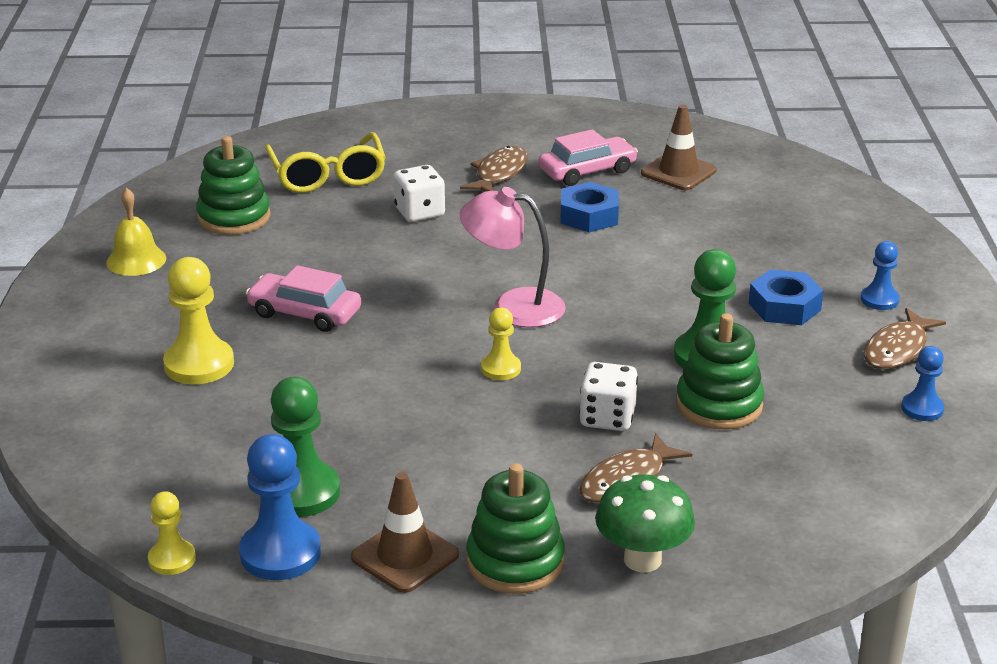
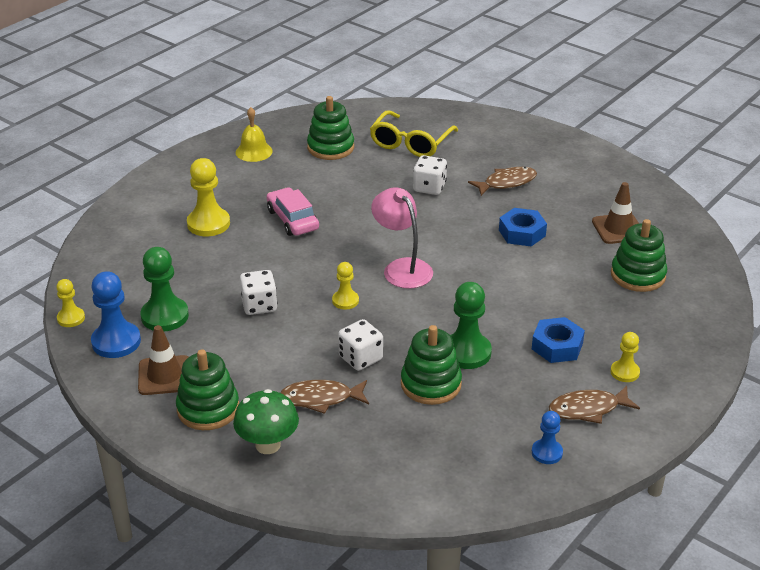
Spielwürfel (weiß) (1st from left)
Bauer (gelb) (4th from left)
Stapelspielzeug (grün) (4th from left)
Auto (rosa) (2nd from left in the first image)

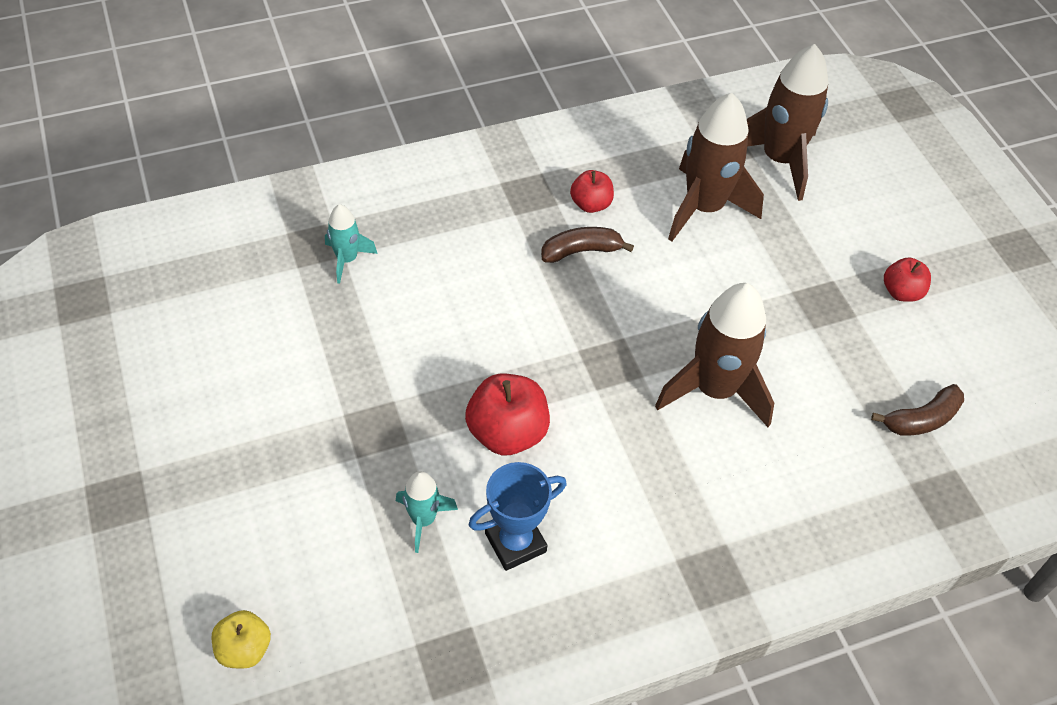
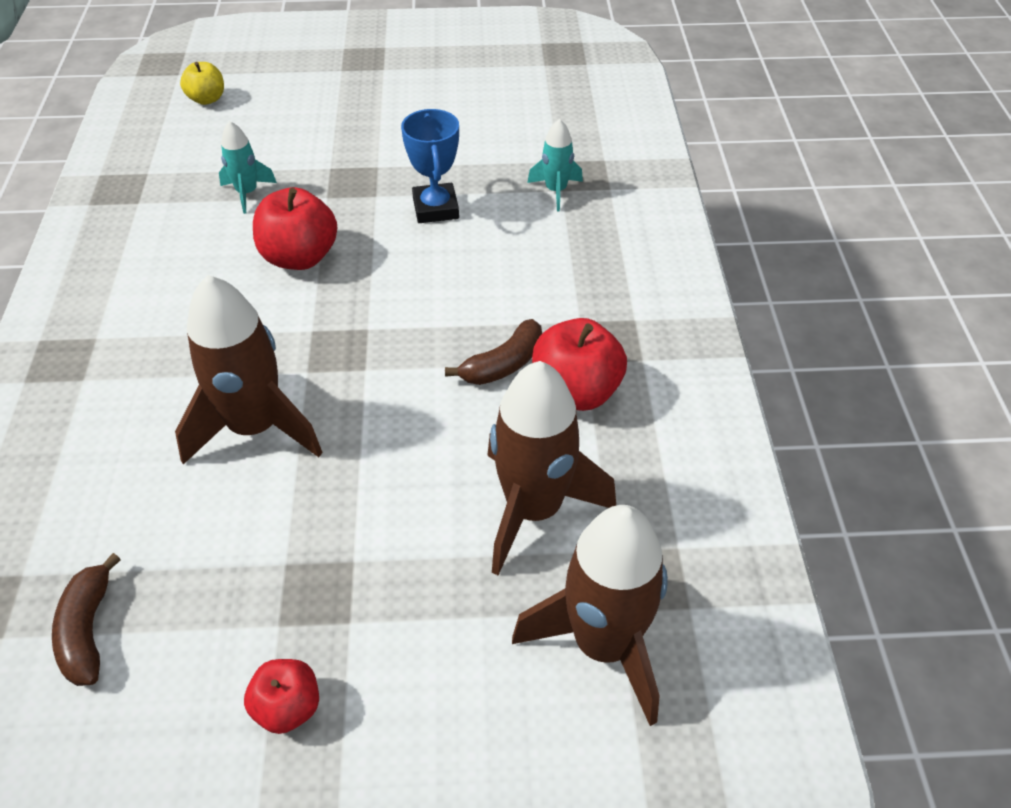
Pokal (blau)
Banane (braun) (2nd from left)
Apfel (rot) (3rd from left)

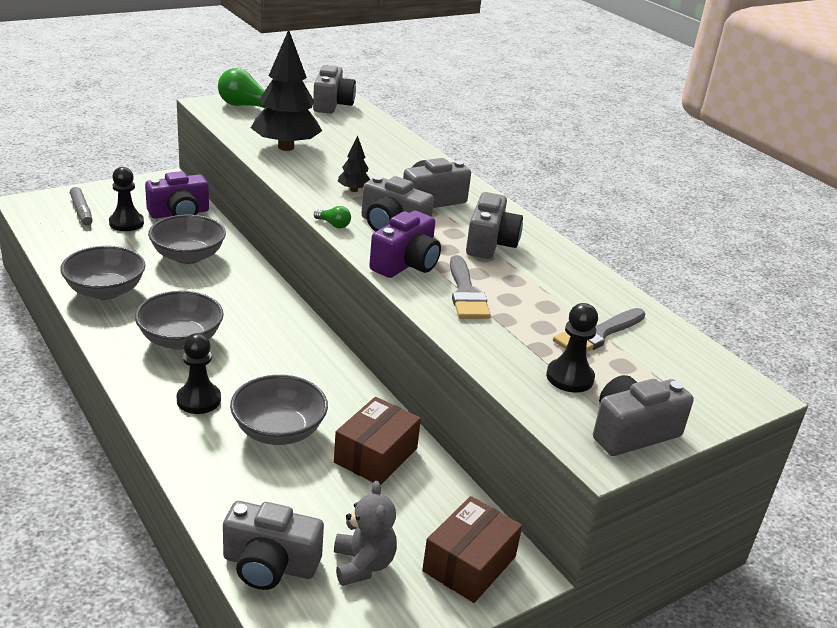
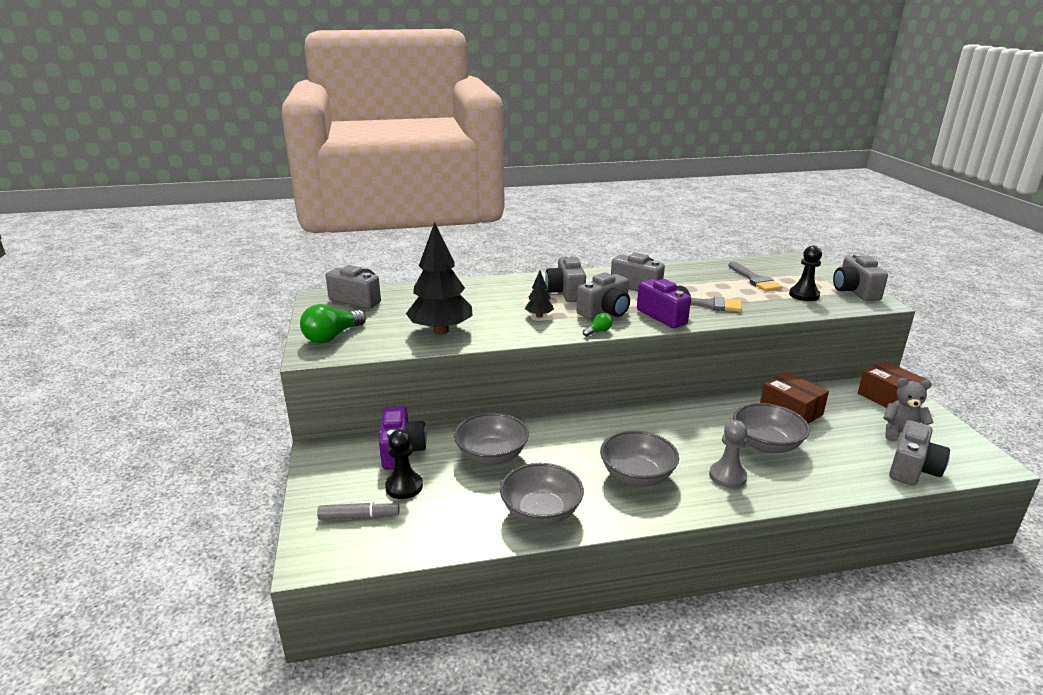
Bauer (grau)

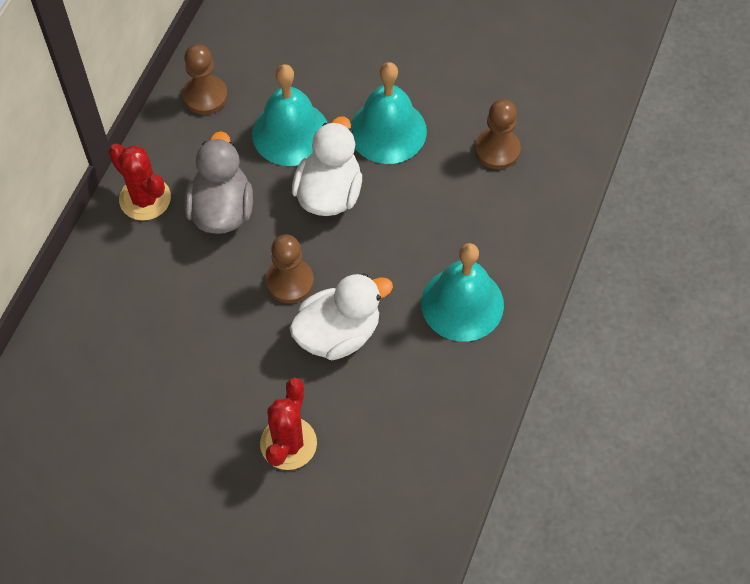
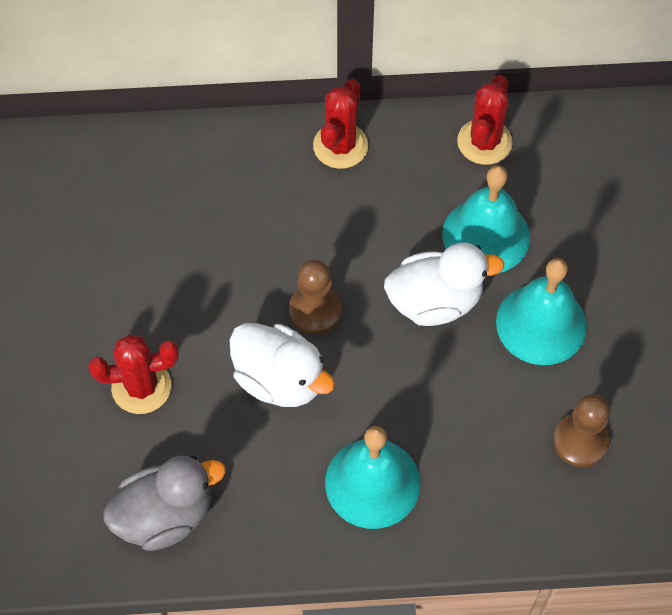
Ente (grau)
Kaktus (rot) (3rd from left)

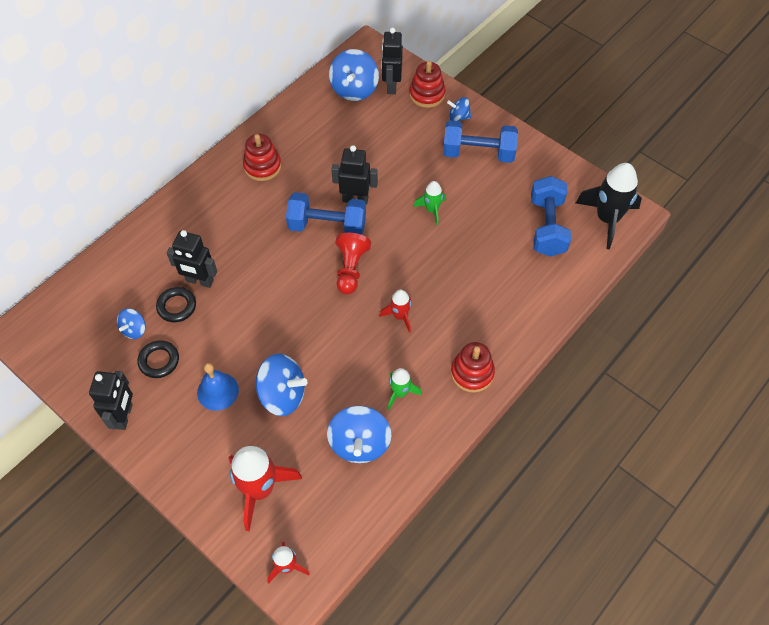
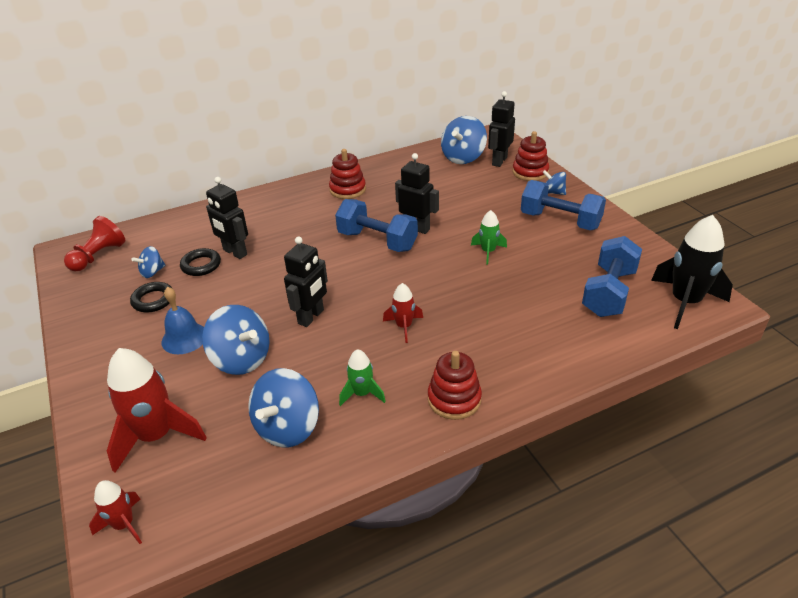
Bauer (rot)
Roboter (schwarz) (2nd from left)

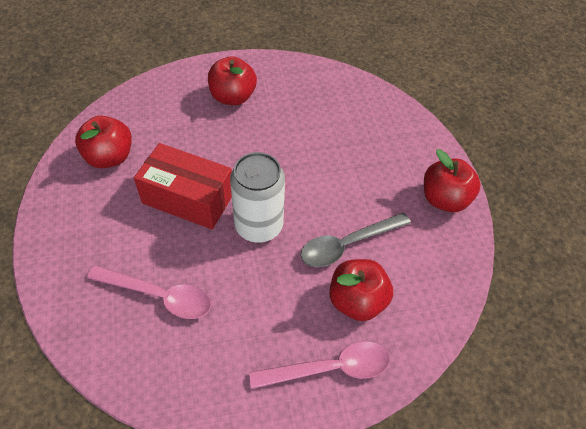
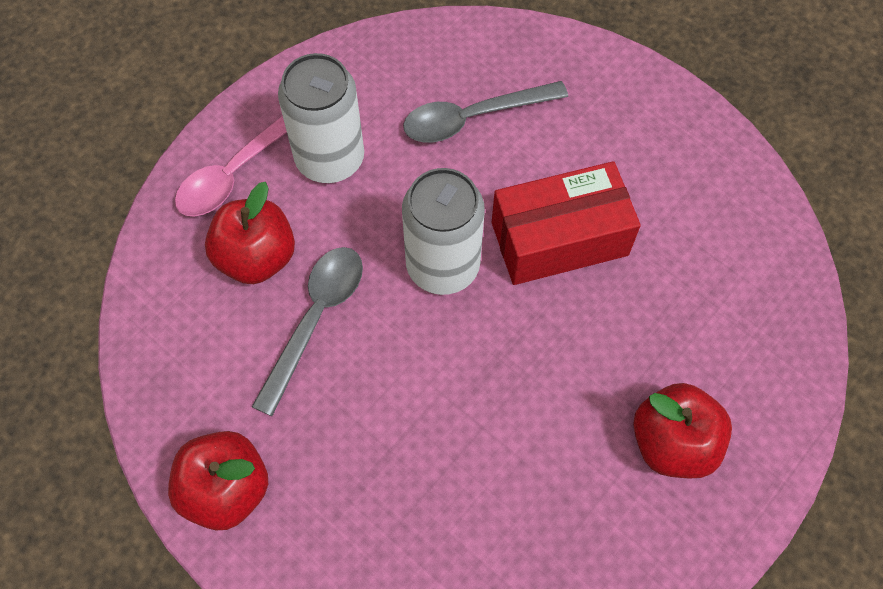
Dose (weiß) (1st from left)
Löffel (grau) (2nd from left)
Apfel (rot) (1st from left in the first image)

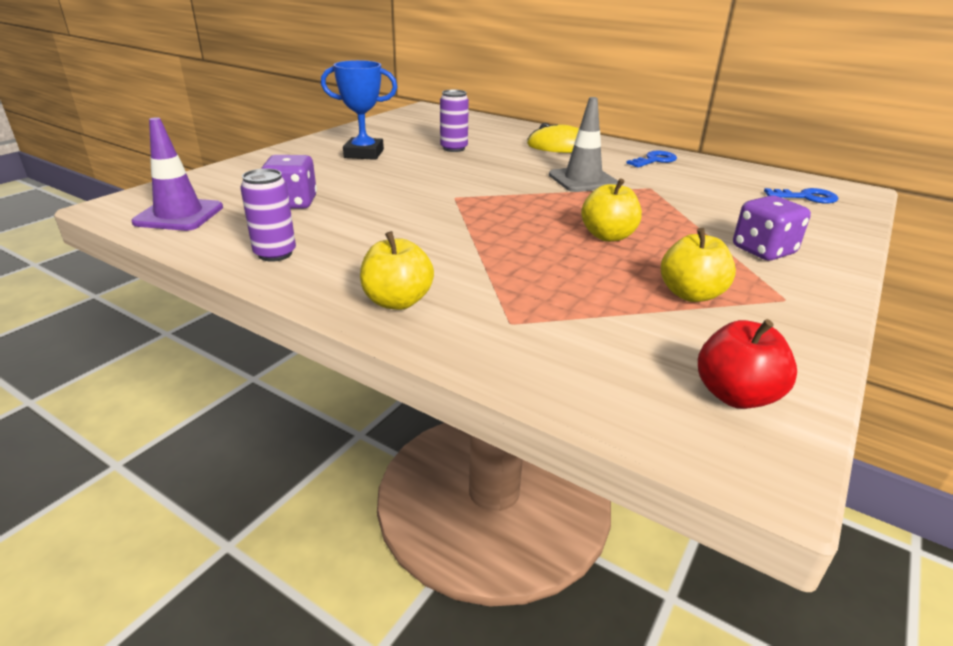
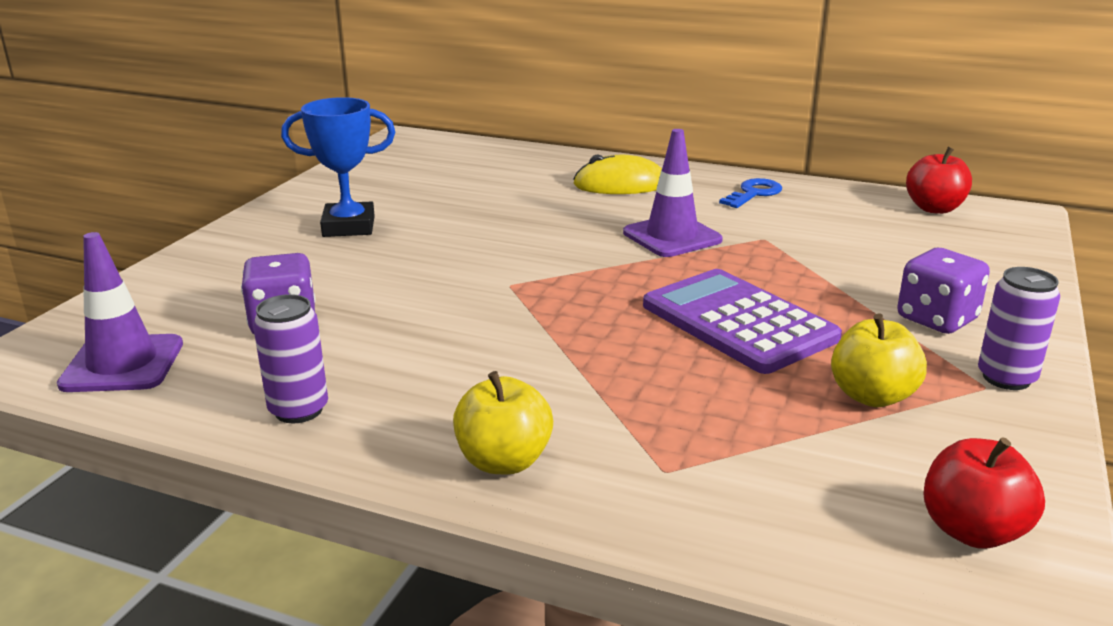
Leitkegel (lila) (2nd from left)
Taschenrechner (lila)
Apfel (rot) (1st from left)
Dose (lila) (2nd from left)
Schlüssel (blau) (2nd from left in the first image)

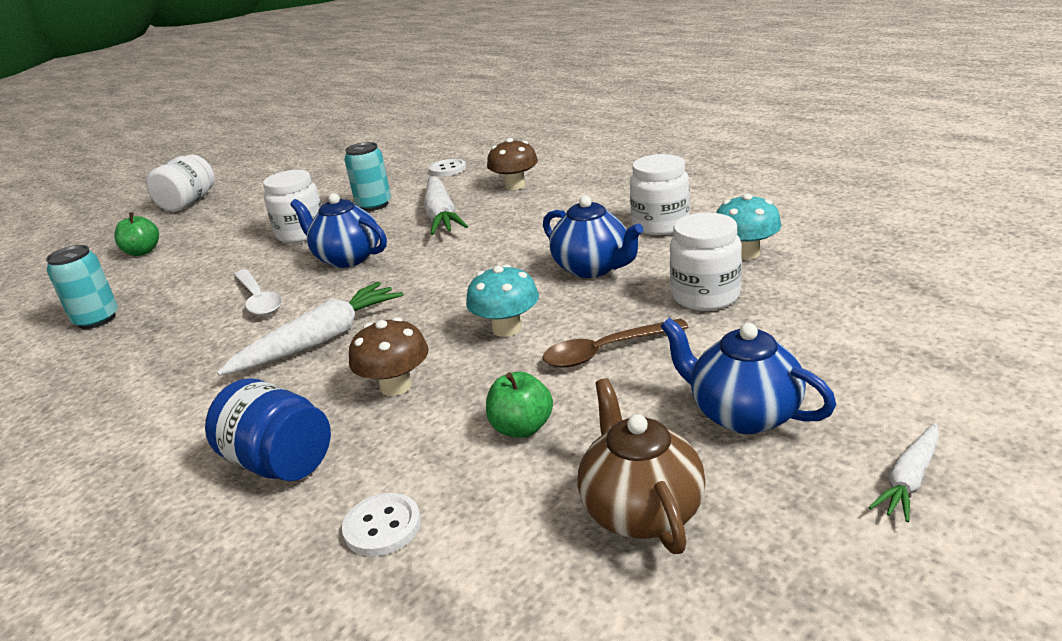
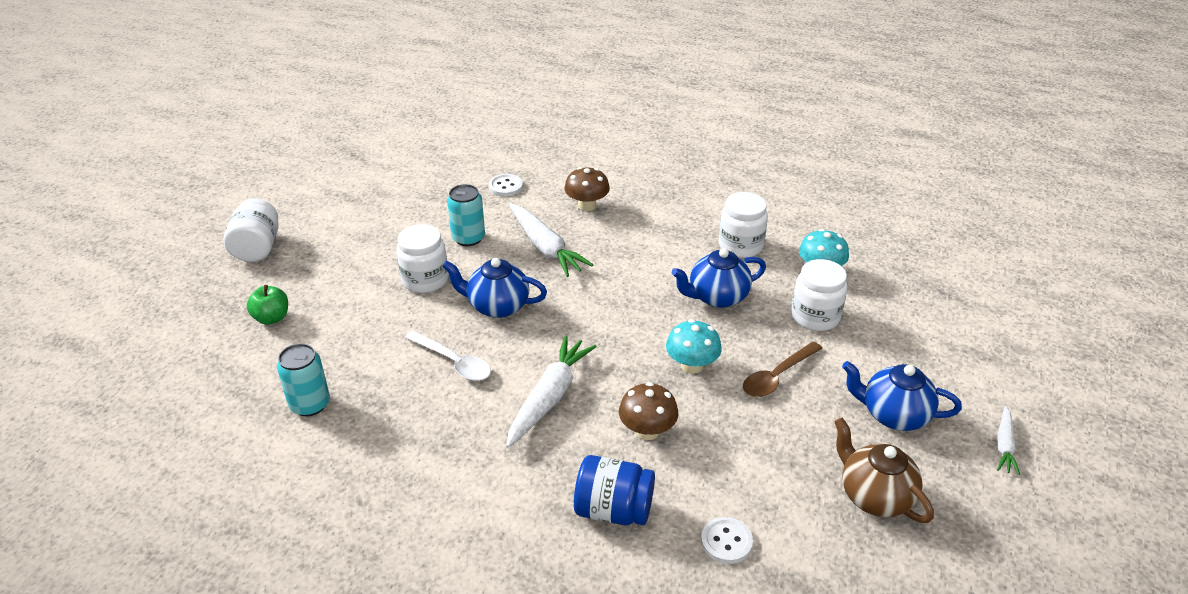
Teekanne (blau) (2nd from left)
Apfel (grün) (2nd from left in the first image)

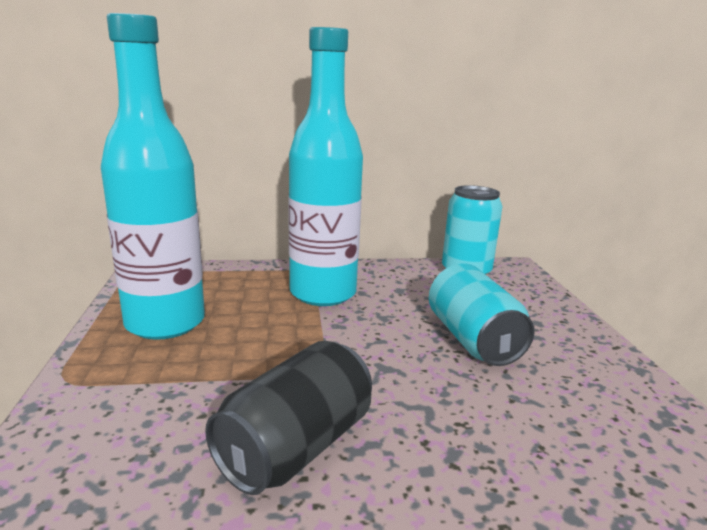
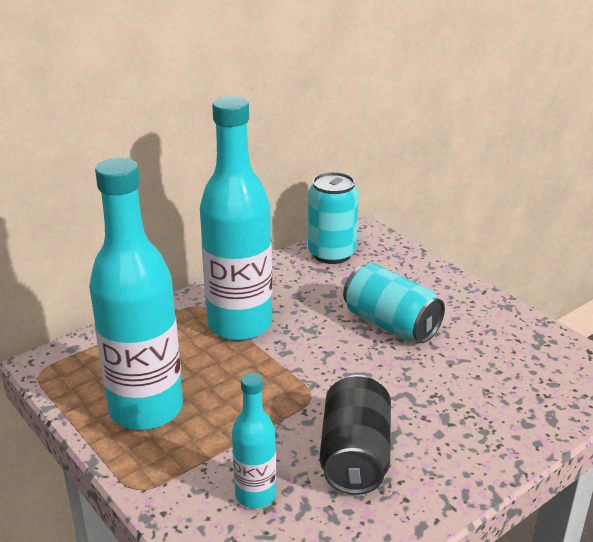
Flasche (türkis) (3rd from left)

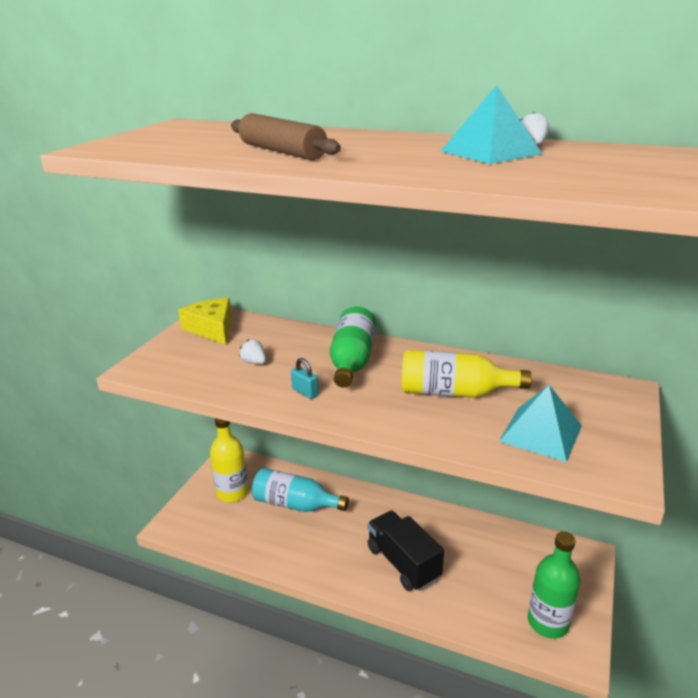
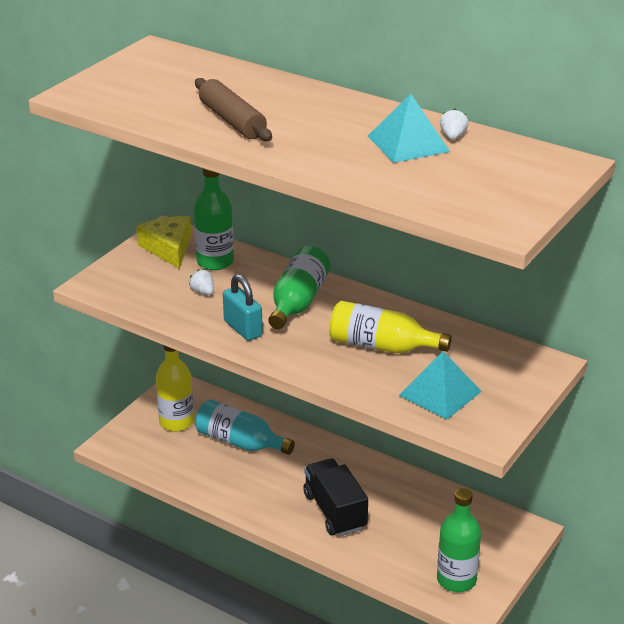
Flasche (grün) (1st from left)
Vorhängeschloss (türkis)

